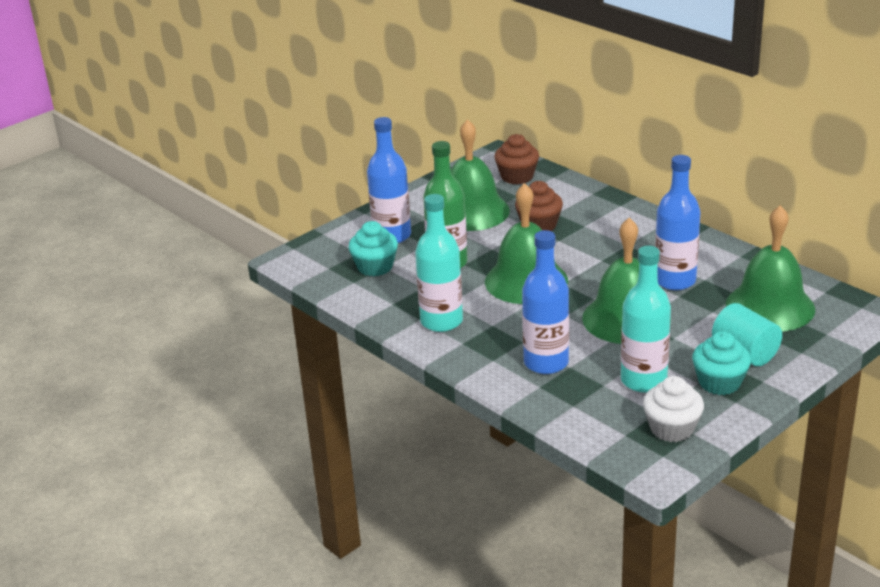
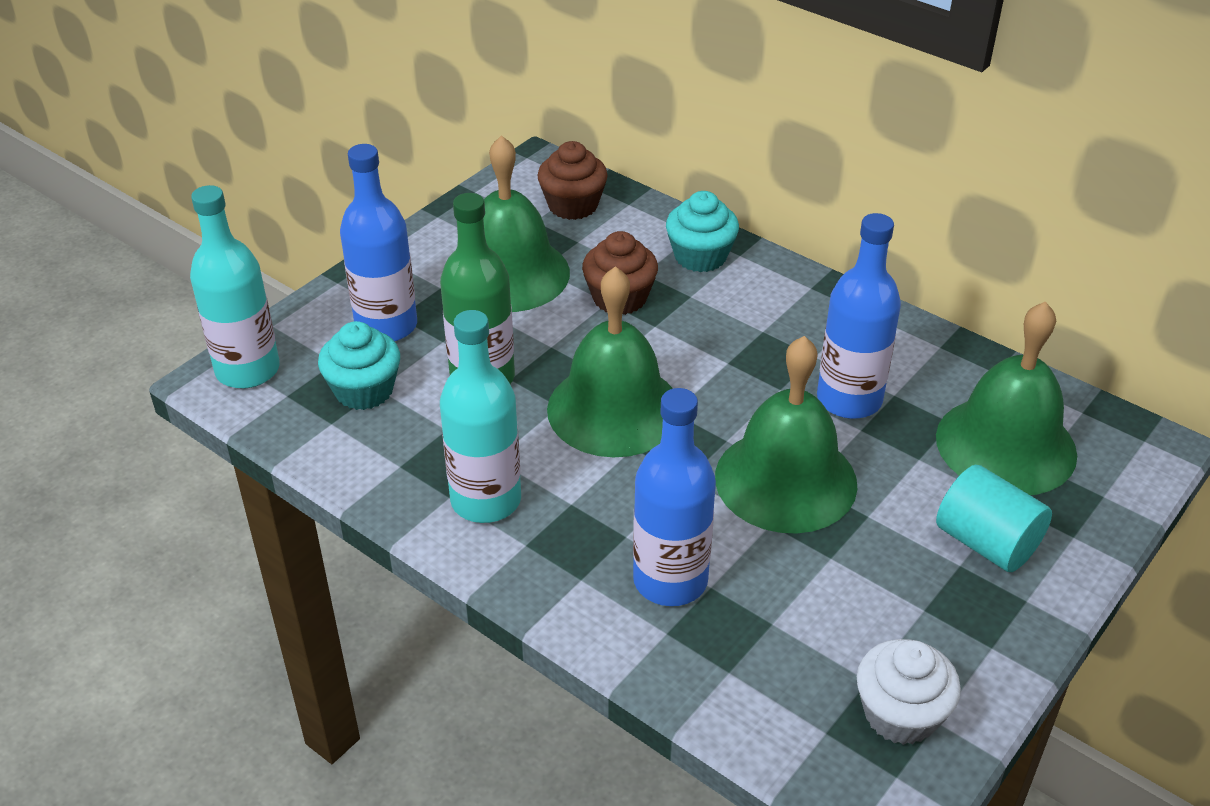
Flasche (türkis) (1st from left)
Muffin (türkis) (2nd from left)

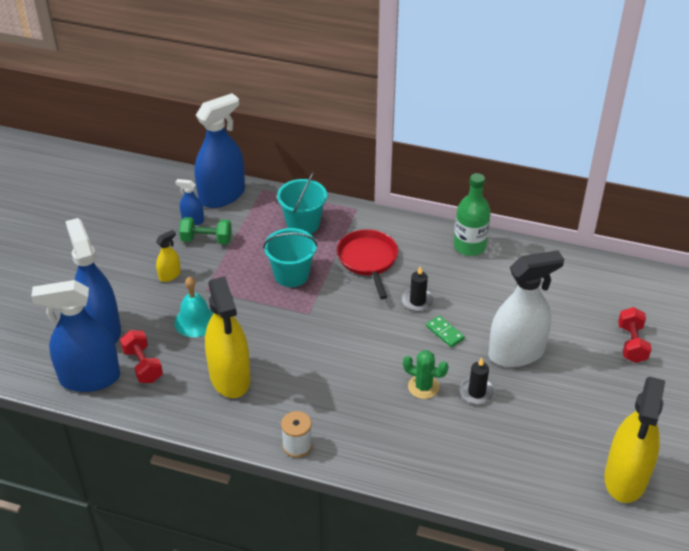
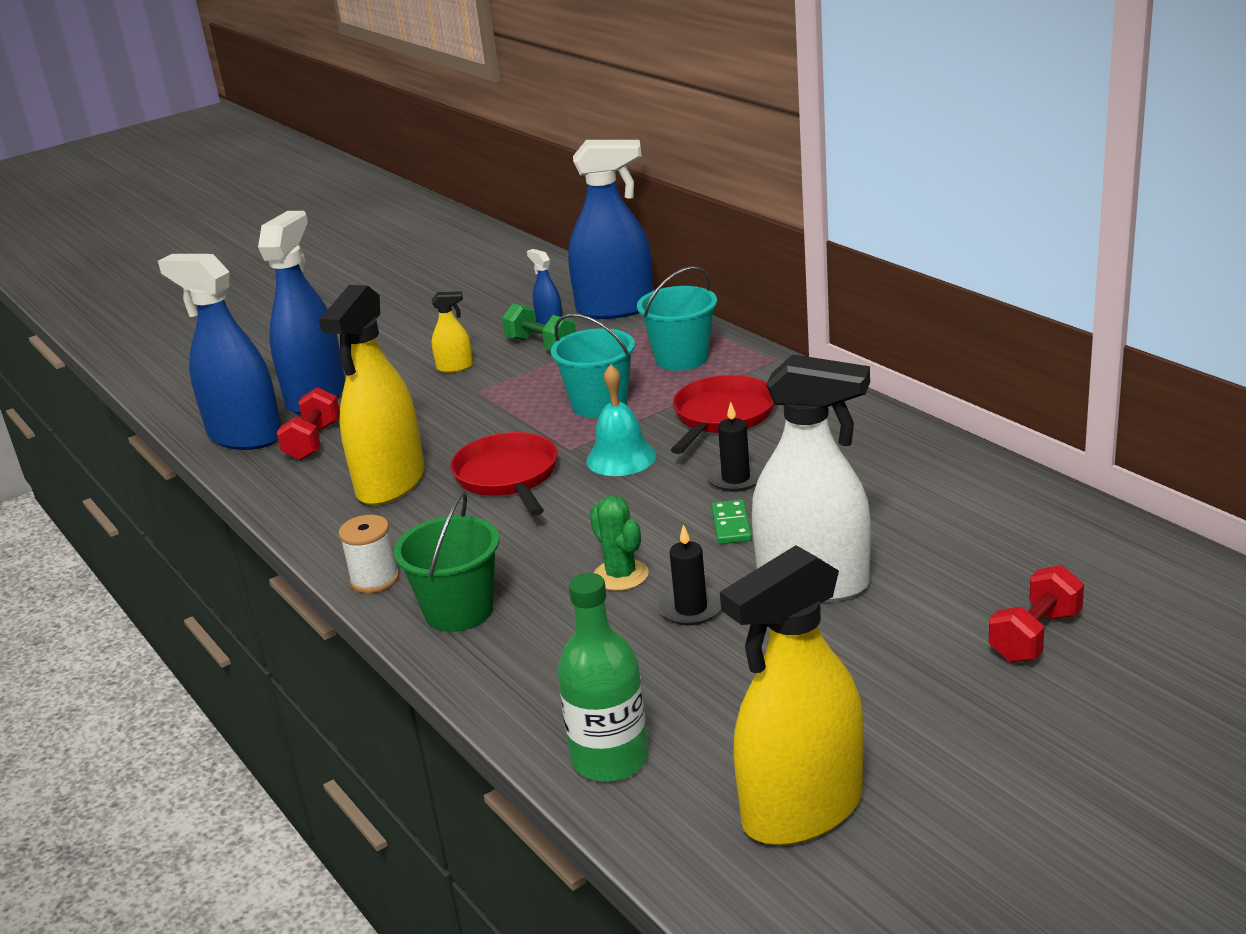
Eimer (grün)
Pfanne (rot) (1st from left)
Flasche (grün)
Glocke (türkis)

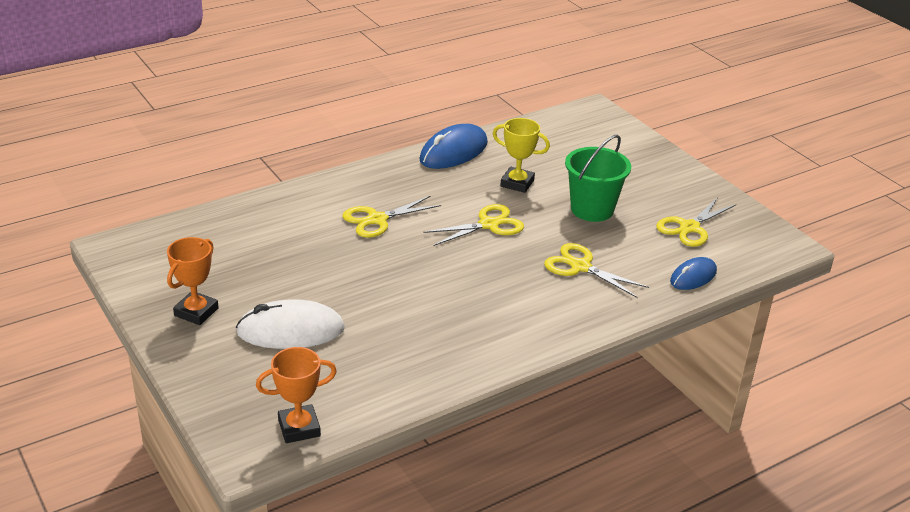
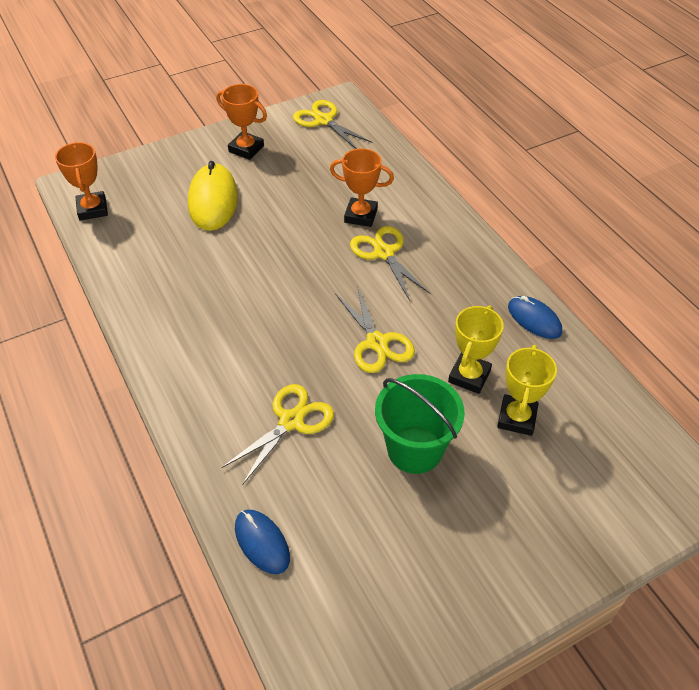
Computermaus (gelb)
Schere (gelb) (2nd from left)
Pokal (orange) (3rd from left)
Pokal (gelb) (2nd from left)
Computermaus (blau) (2nd from left)

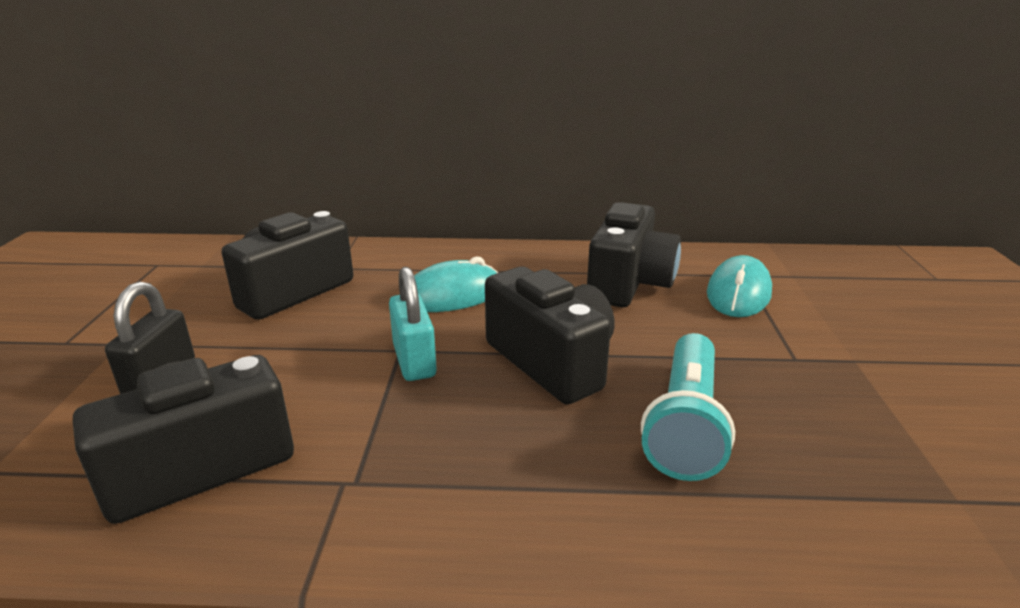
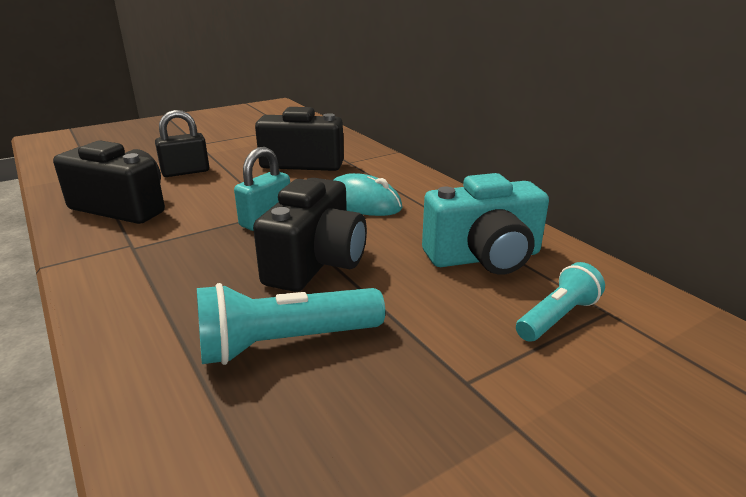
Kamera (türkis)
Taschenlampe (türkis) (2nd from left)

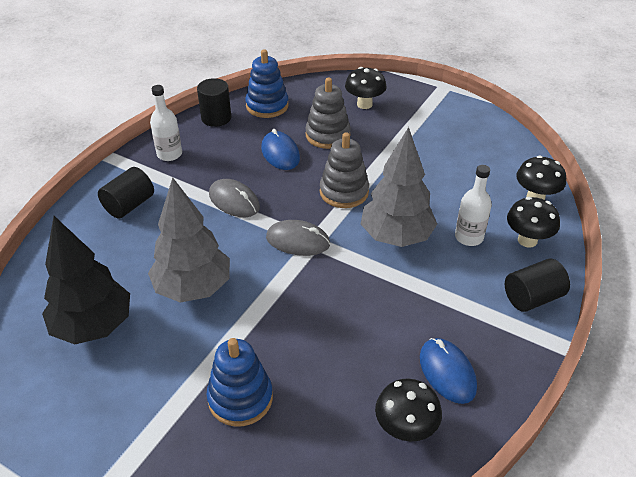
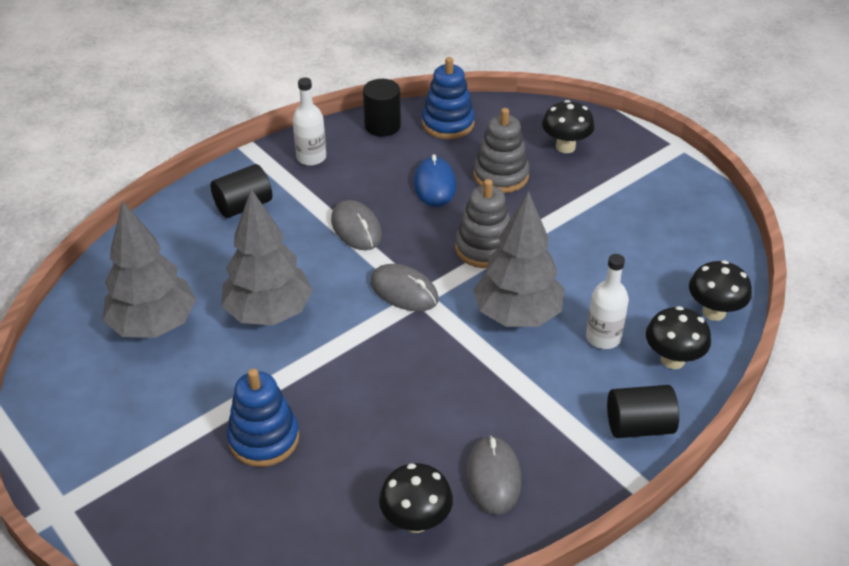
Baum (grau) (1st from left)
Computermaus (grau) (3rd from left)

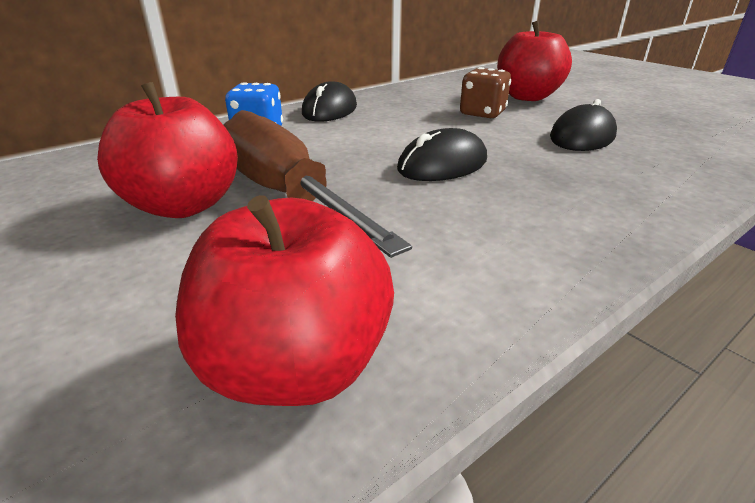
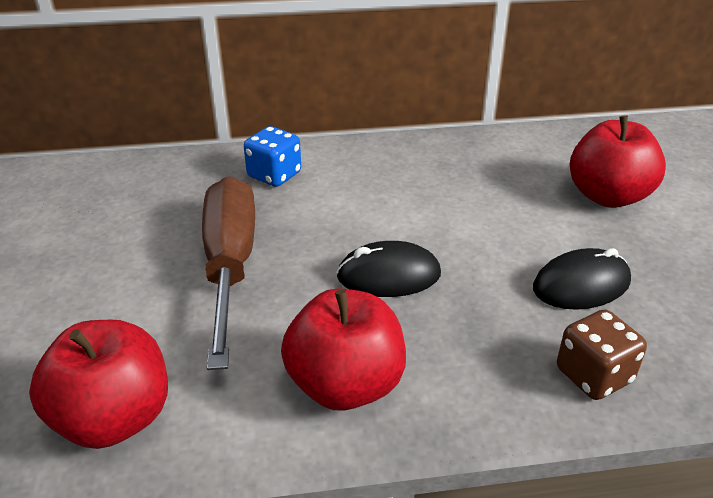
Apfel (rot) (2nd from left)
Spielwürfel (braun)
Computermaus (schwarz) (1st from left in the first image)

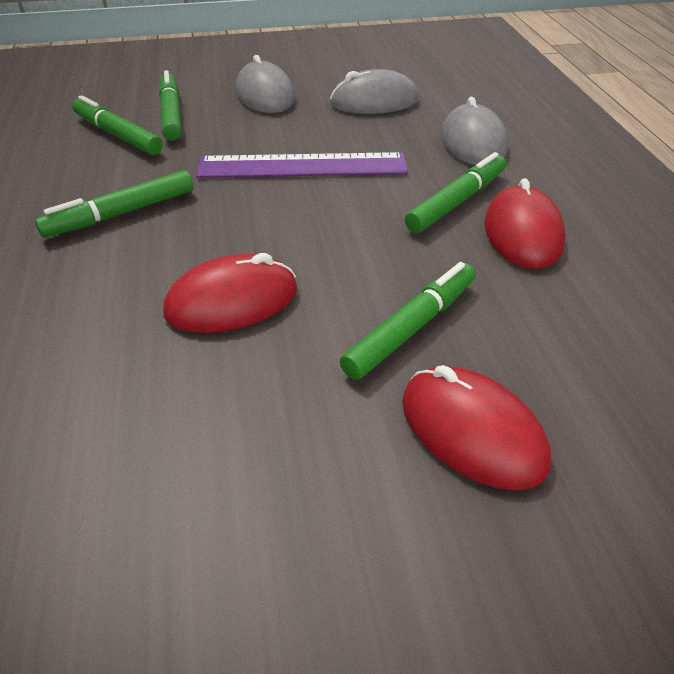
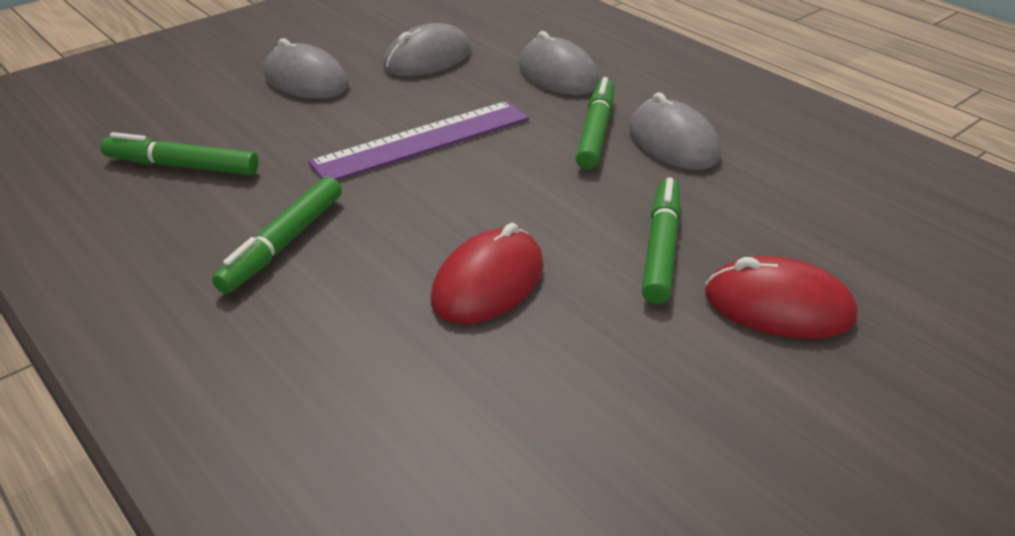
Computermaus (grau) (4th from left)
Filzstift (grün) (3rd from left in the first image)

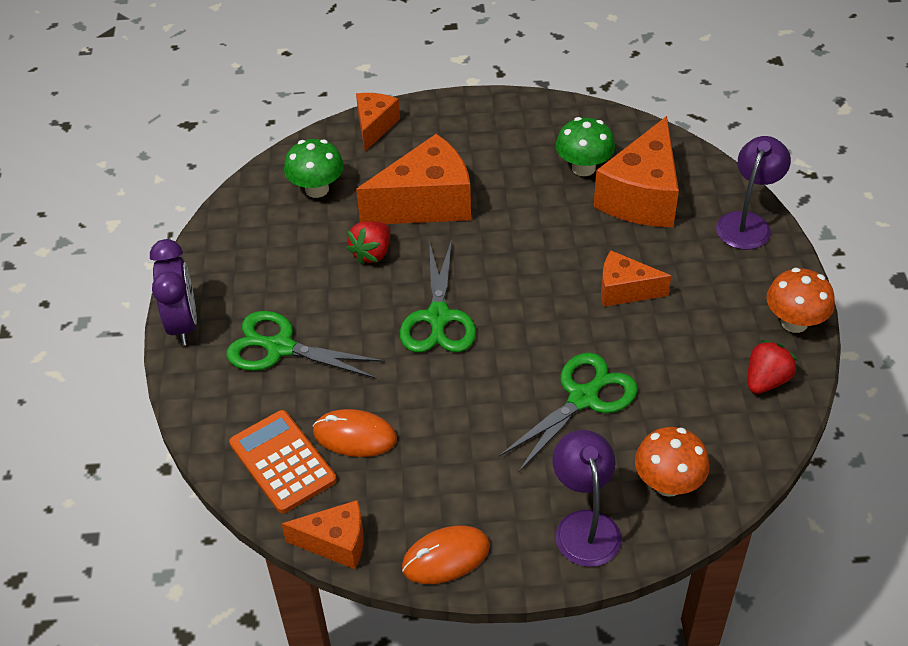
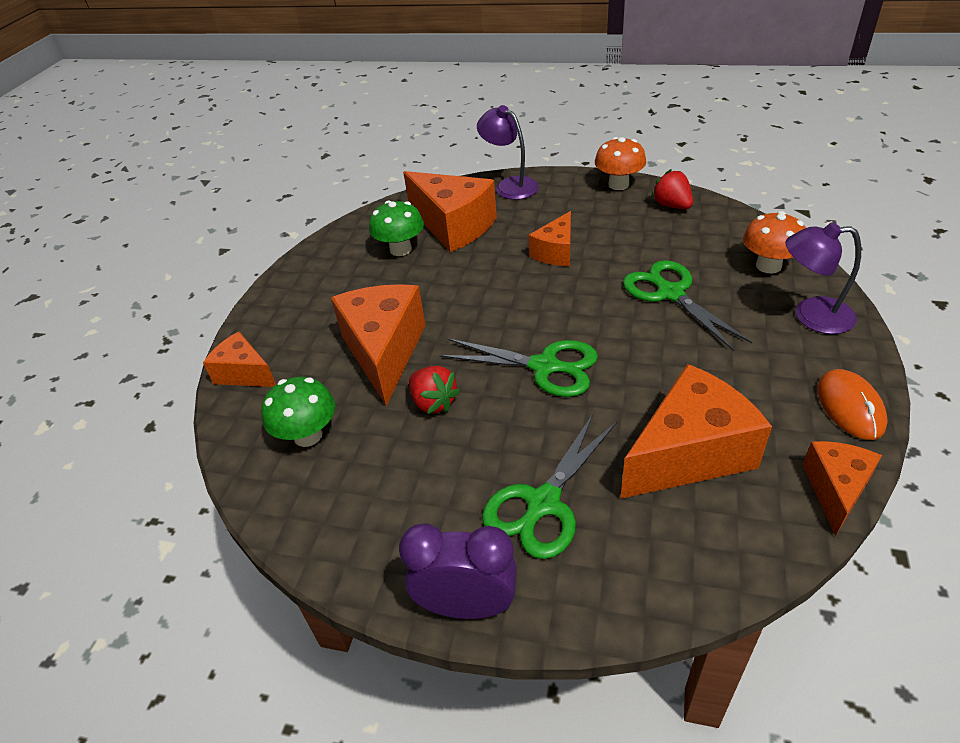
Käse (orange) (5th from left)
Taschenrechner (orange)

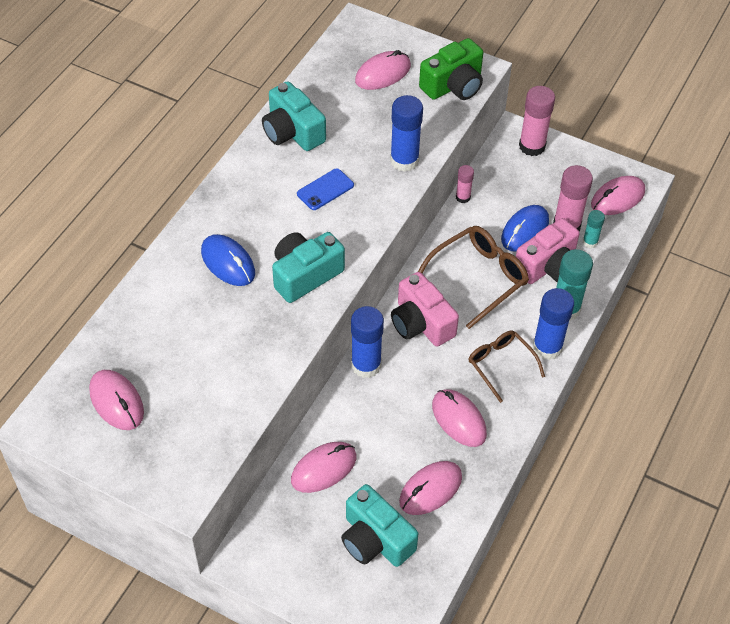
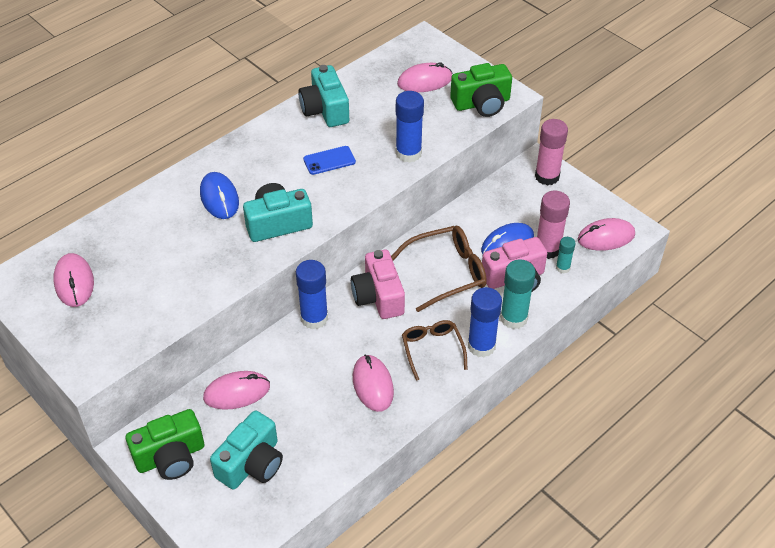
Kamera (grün) (1st from left)
Kamera (türkis) (1st from left)
Computermaus (rosa) (4th from left in the first image)
Klebestift (rosa) (1st from left in the first image)

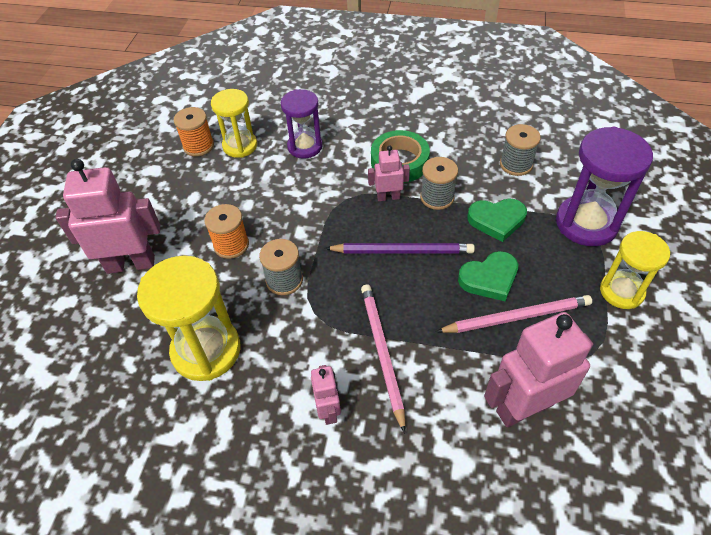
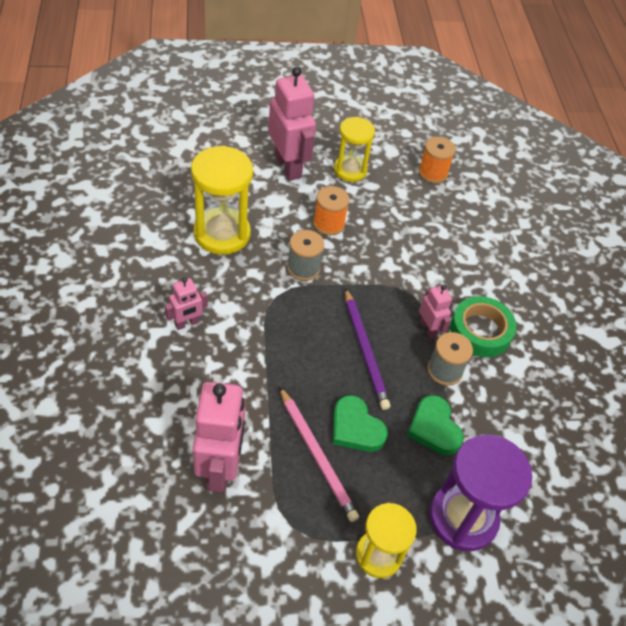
Roboter (rosa) (2nd from left)
Sanduhr (gelb) (2nd from left)
Sanduhr (lila) (1st from left in the first image)
Bleistift (rosa) (1st from left in the first image)
Garnrolle (grau) (3rd from left in the first image)

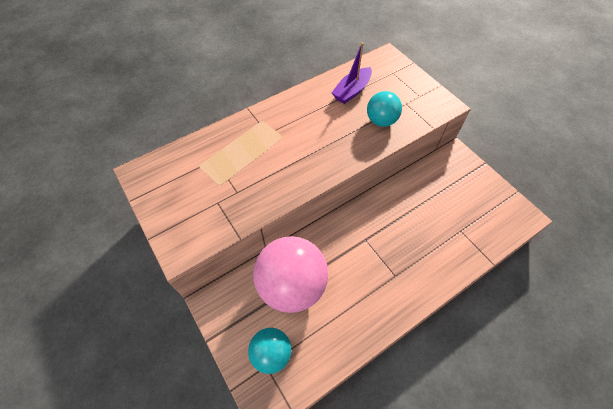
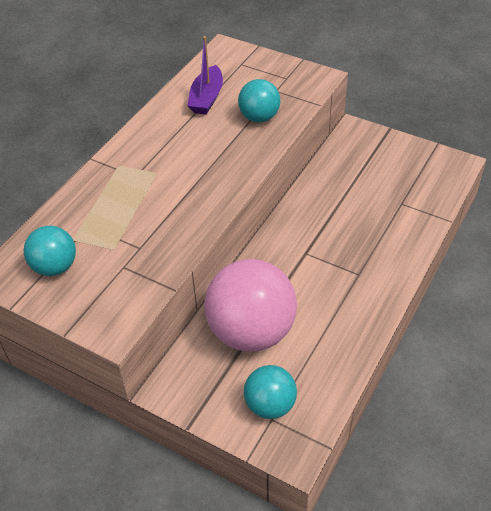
Ball (türkis) (1st from left)

